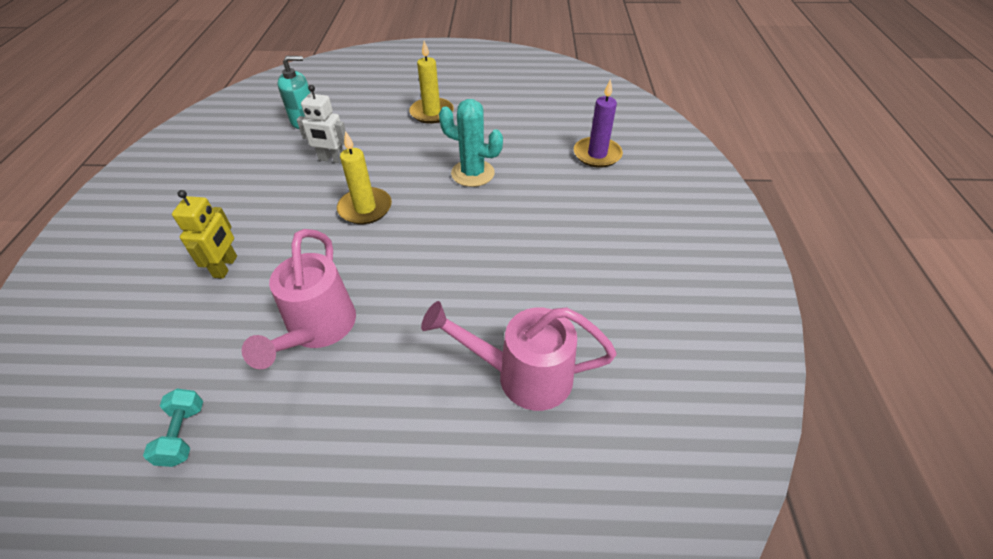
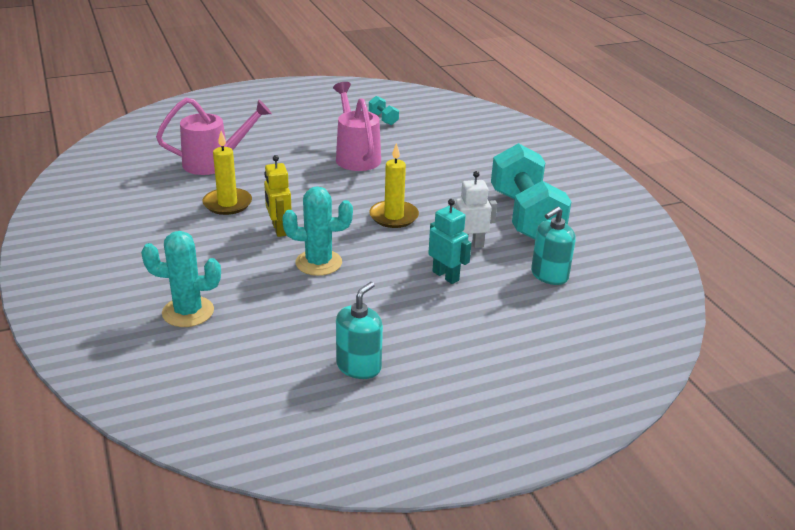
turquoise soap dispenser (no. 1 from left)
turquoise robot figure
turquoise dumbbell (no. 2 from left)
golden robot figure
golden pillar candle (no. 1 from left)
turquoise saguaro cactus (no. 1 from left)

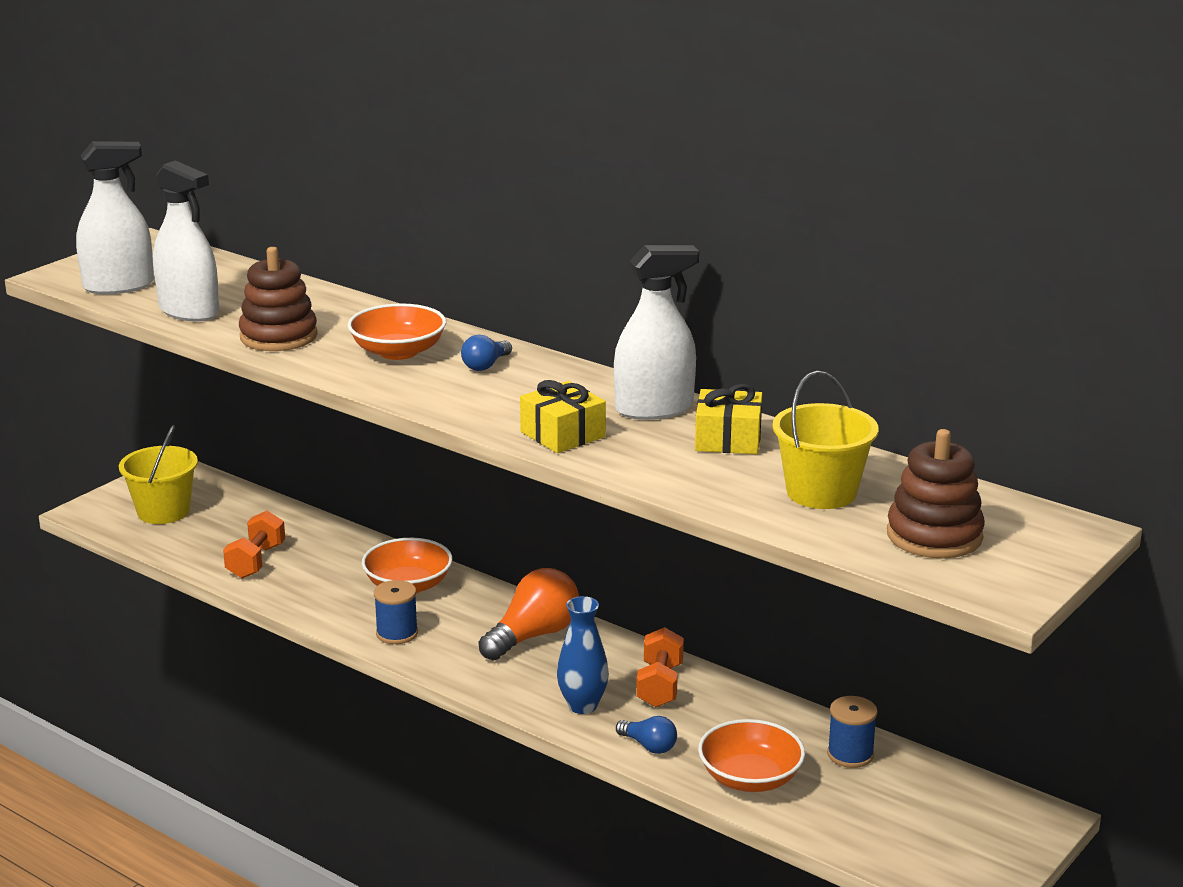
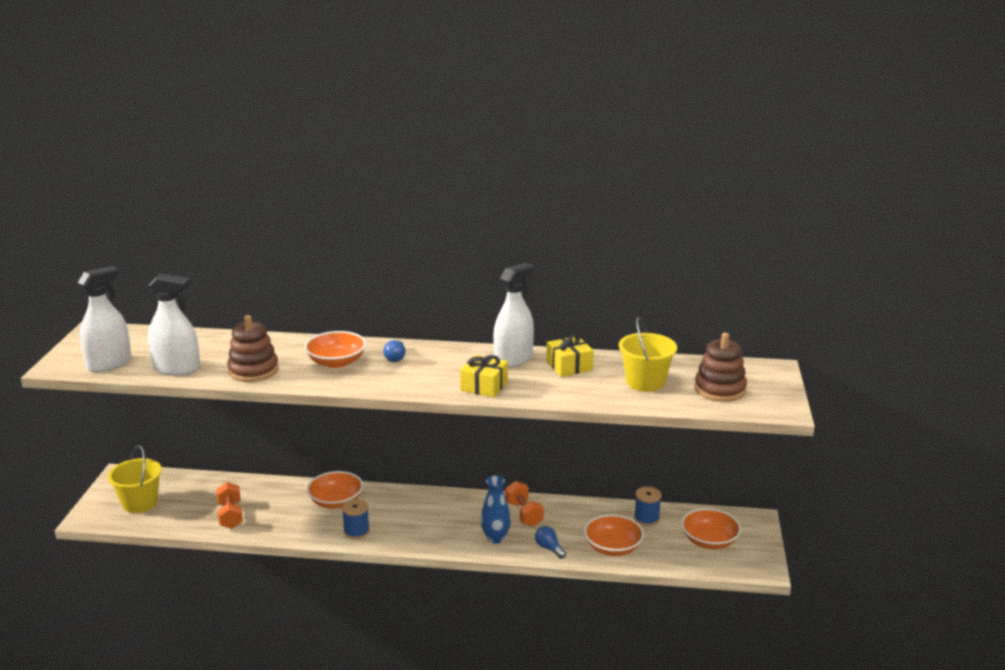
orange-coloured light bulb
orange-coloured serving bowl (no. 4 from left)
royal blue light bulb (no. 2 from left)

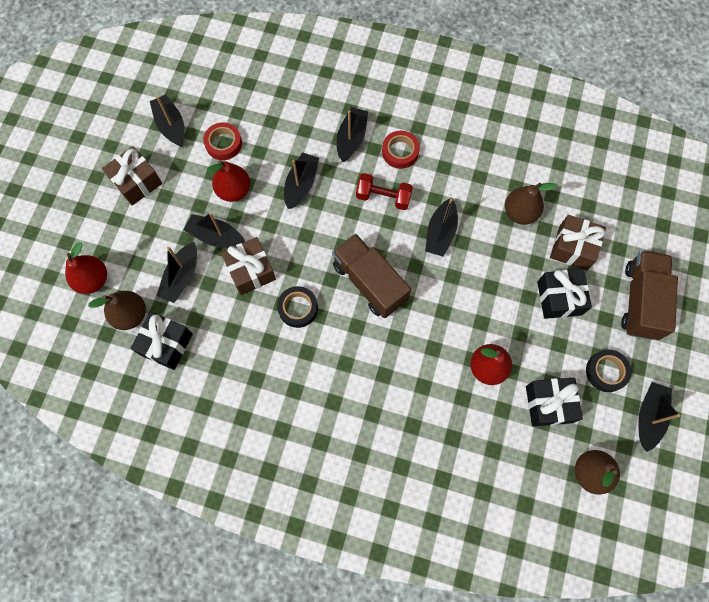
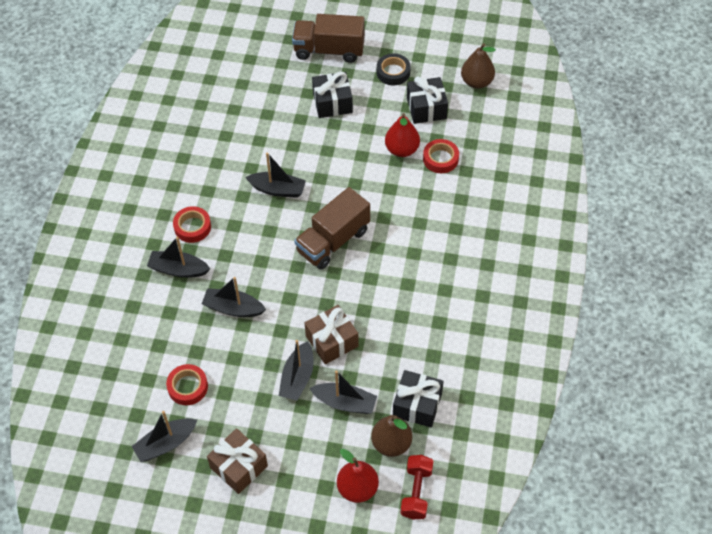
scarlet pear fruit (no. 2 from left in the first image)
black roll of tape (no. 1 from left in the first image)
brown pear fruit (no. 2 from left in the first image)
brown wrapped gift (no. 3 from left in the first image)
black sailboat (no. 7 from left in the first image)
scarlet roll of tape (no. 3 from left)
scarlet dumbbell

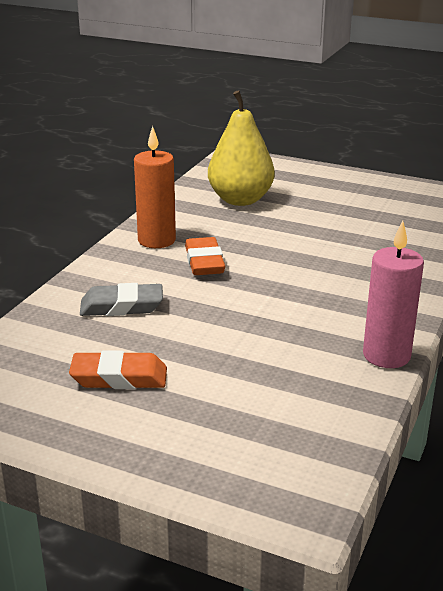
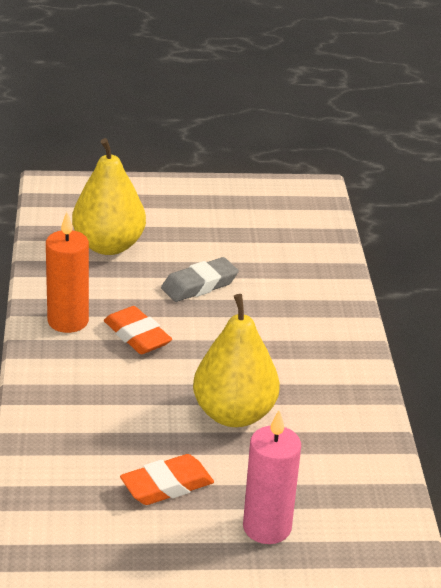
golden pear fruit (no. 2 from left)
gray pencil eraser
rose-pink pillar candle

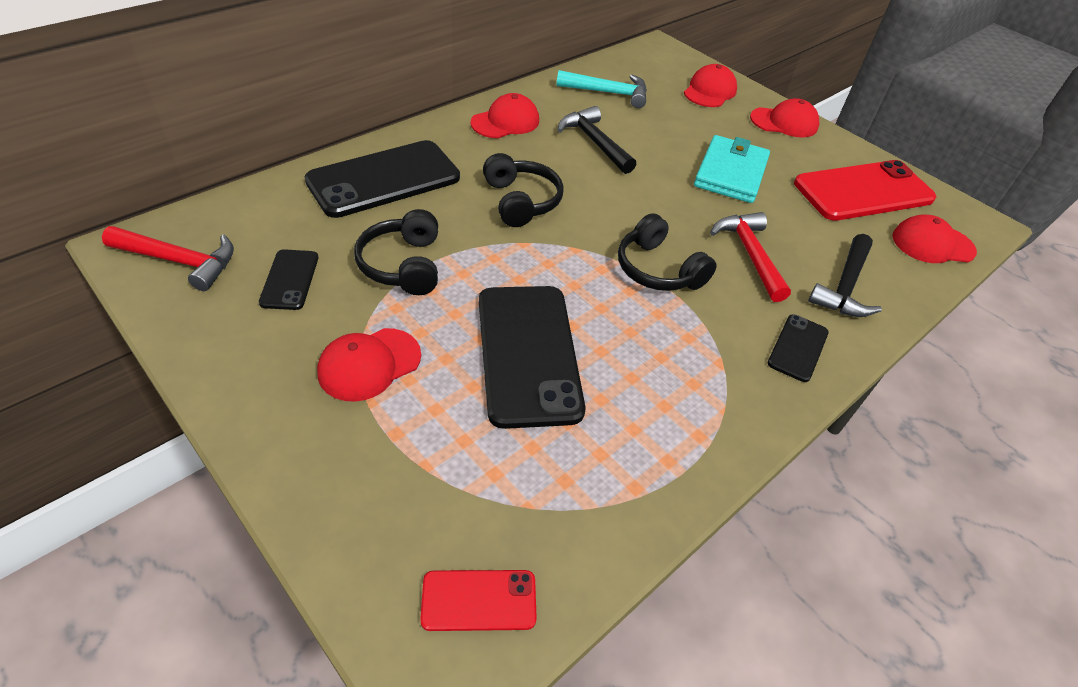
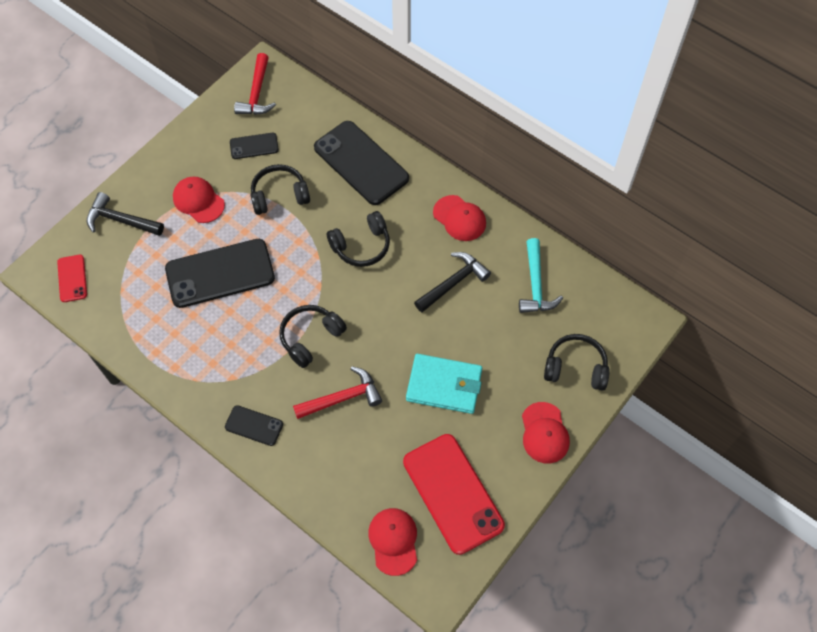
black carpenter's hammer (no. 1 from left)
black over-ear headphones (no. 4 from left)

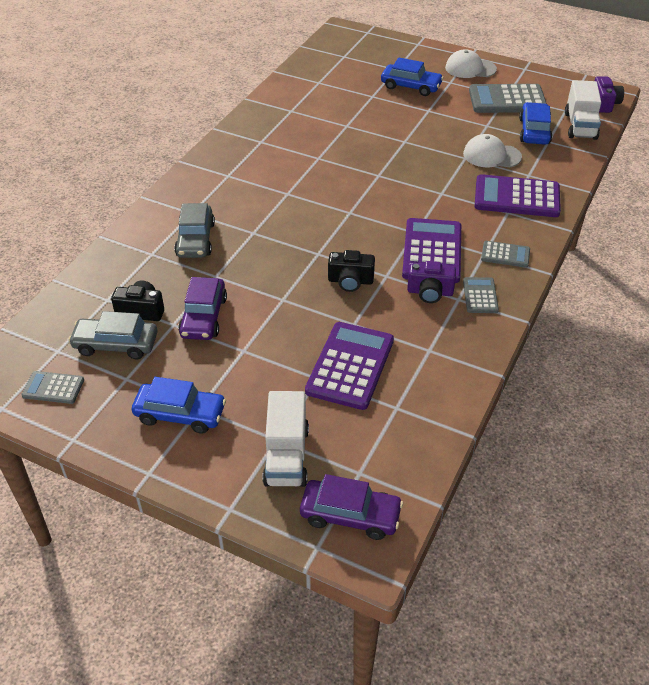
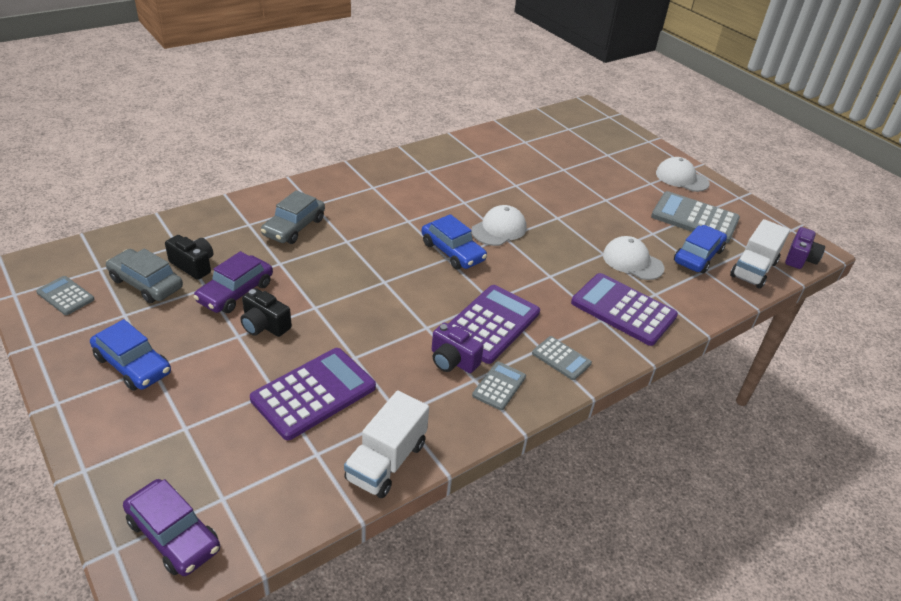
white peaked cap (no. 1 from left)
white lorry (no. 1 from left)
black camera (no. 2 from left)
royal blue automobile (no. 2 from left)

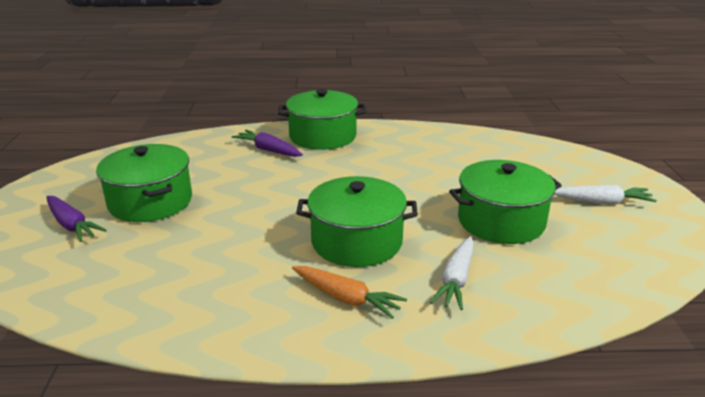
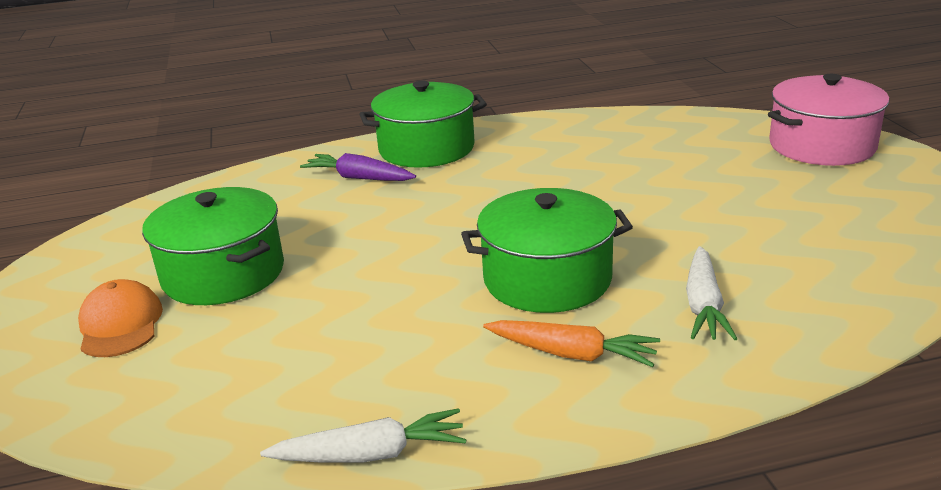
green pot (no. 4 from left in the first image)
rose-pink pot
white root vegetable (no. 1 from left)
orange-coloured peaked cap

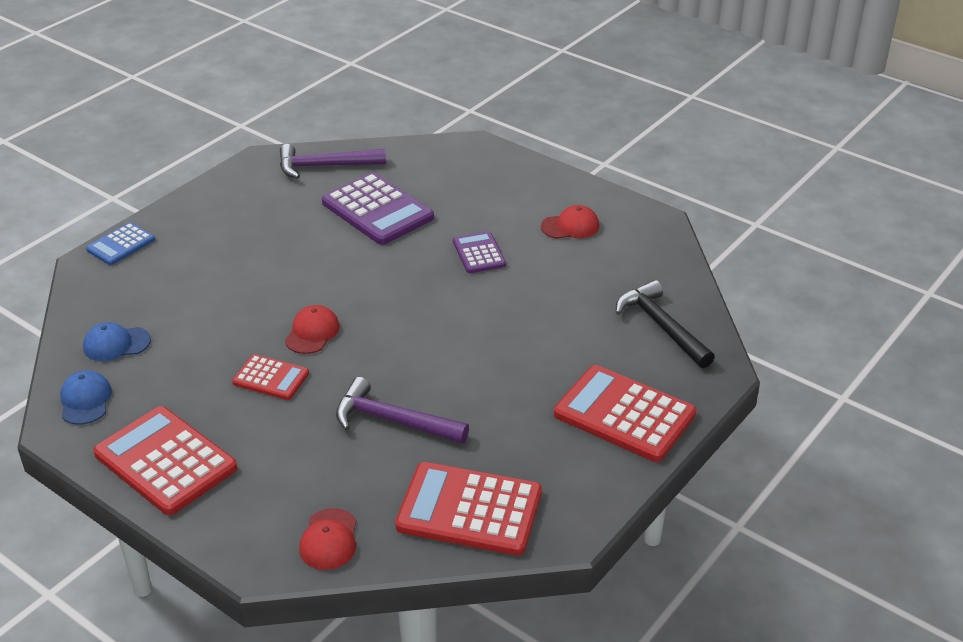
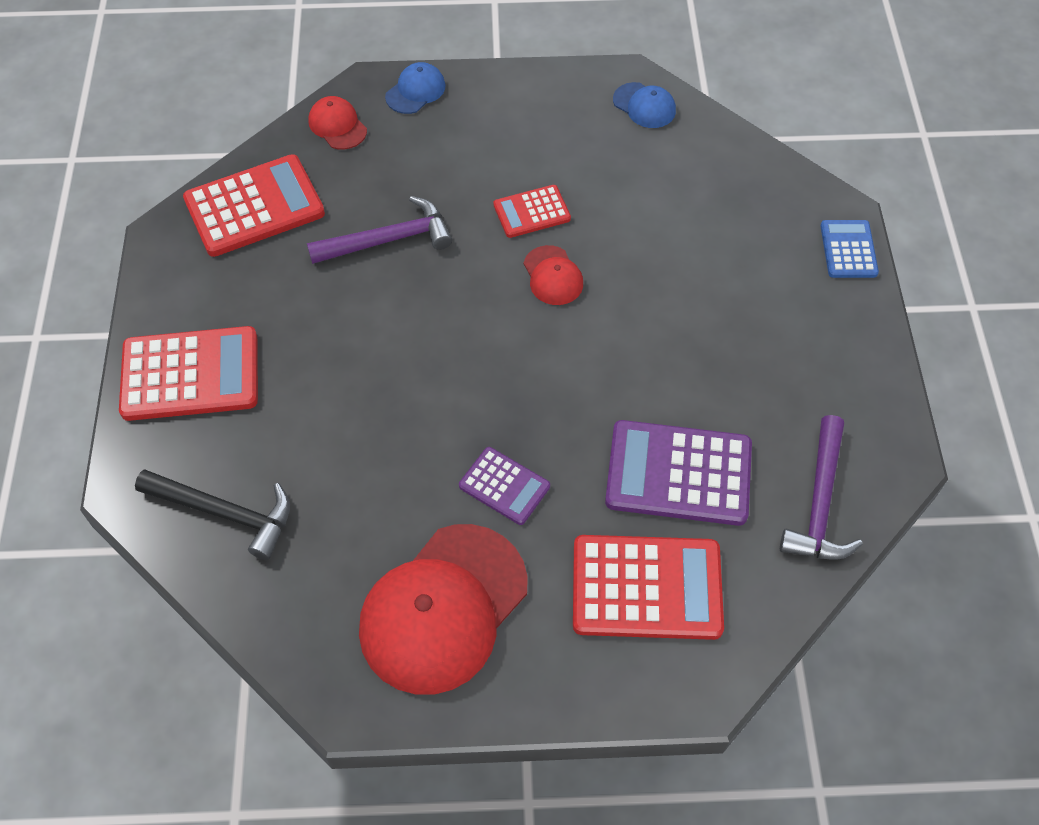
royal blue peaked cap (no. 1 from left)
scarlet pocket calculator (no. 4 from left)
royal purple carpenter's hammer (no. 2 from left)
scarlet peaked cap (no. 2 from left)

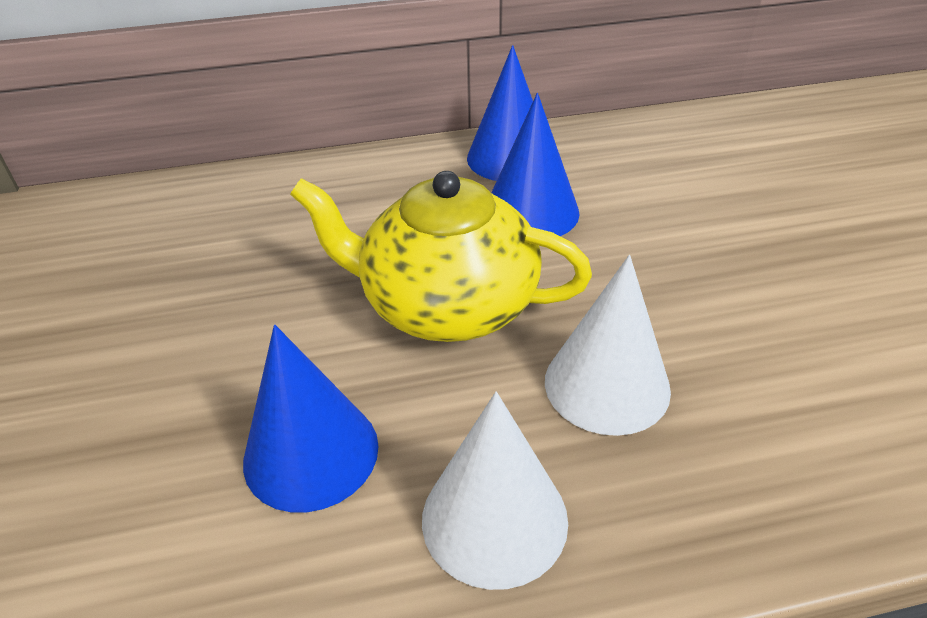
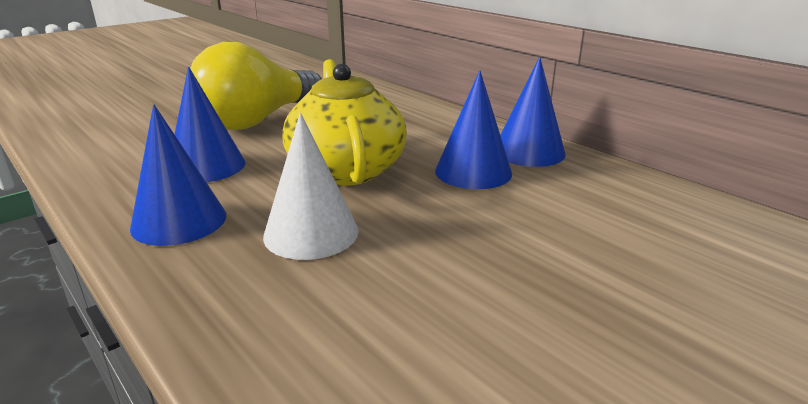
golden light bulb
royal blue cone (no. 1 from left)

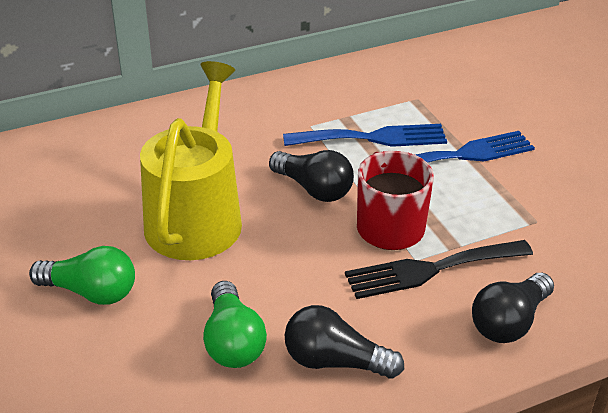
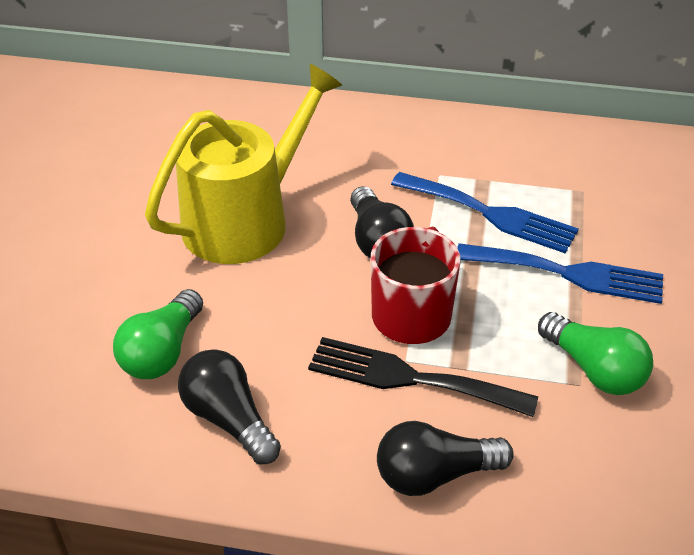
green light bulb (no. 2 from left)

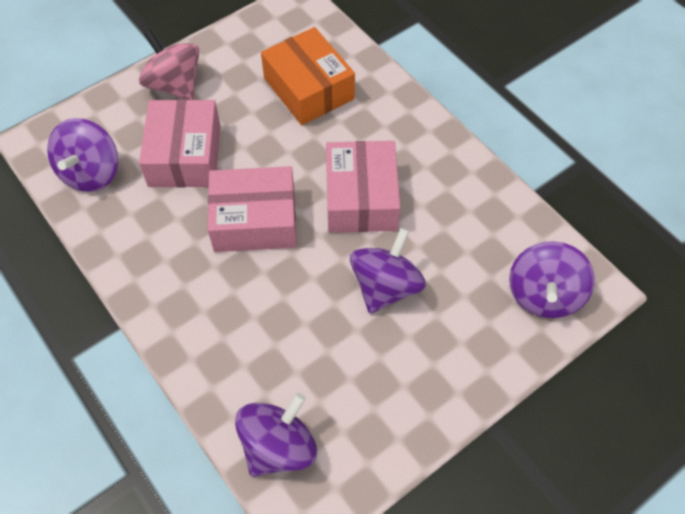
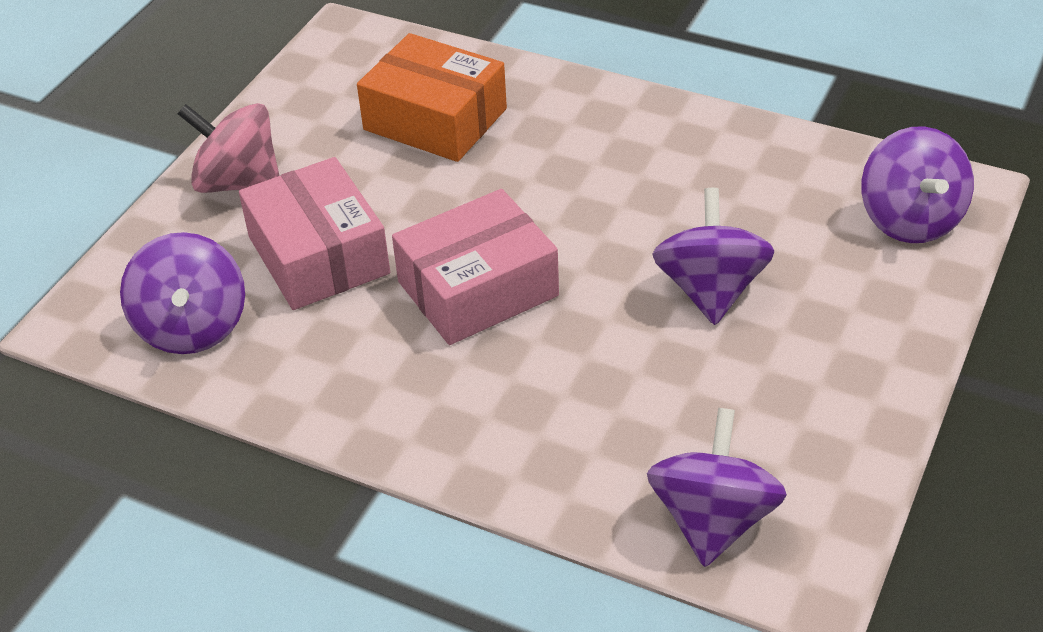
rose-pink parcel (no. 3 from left in the first image)

